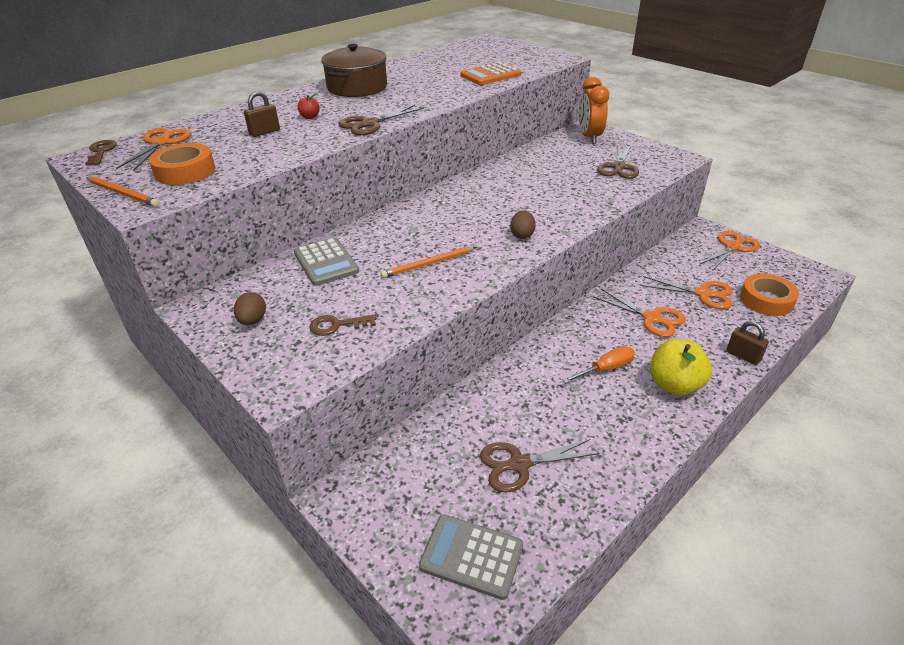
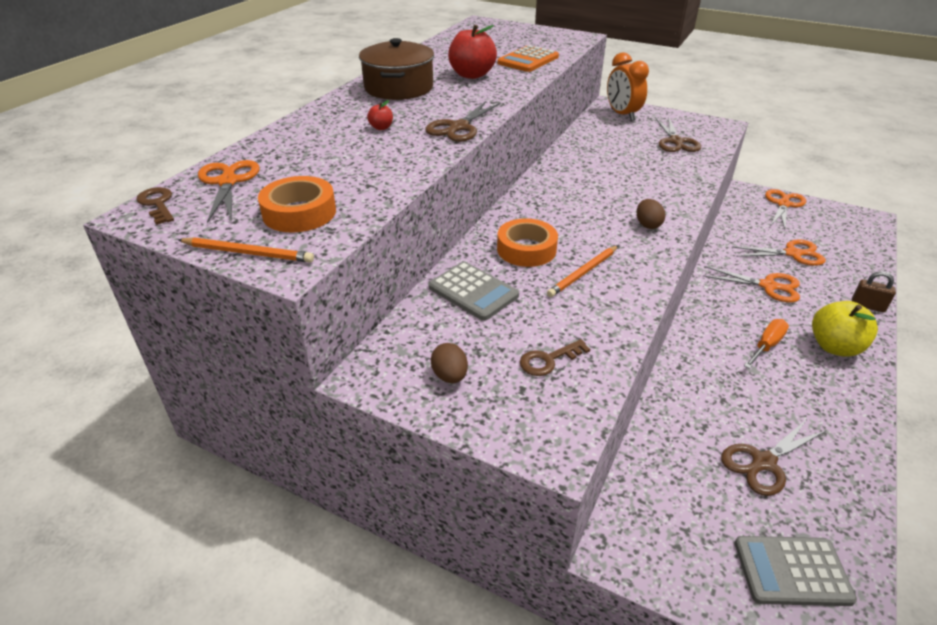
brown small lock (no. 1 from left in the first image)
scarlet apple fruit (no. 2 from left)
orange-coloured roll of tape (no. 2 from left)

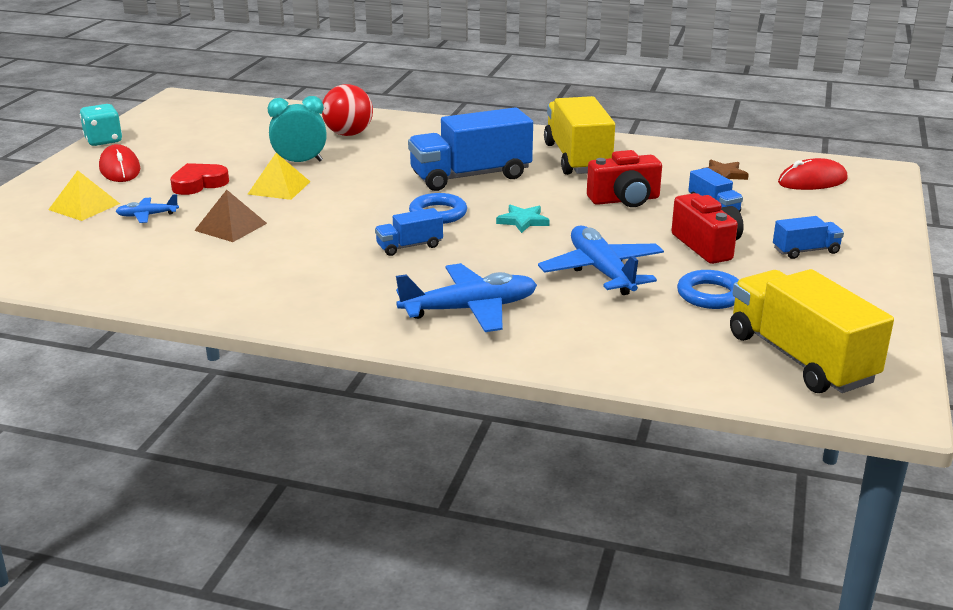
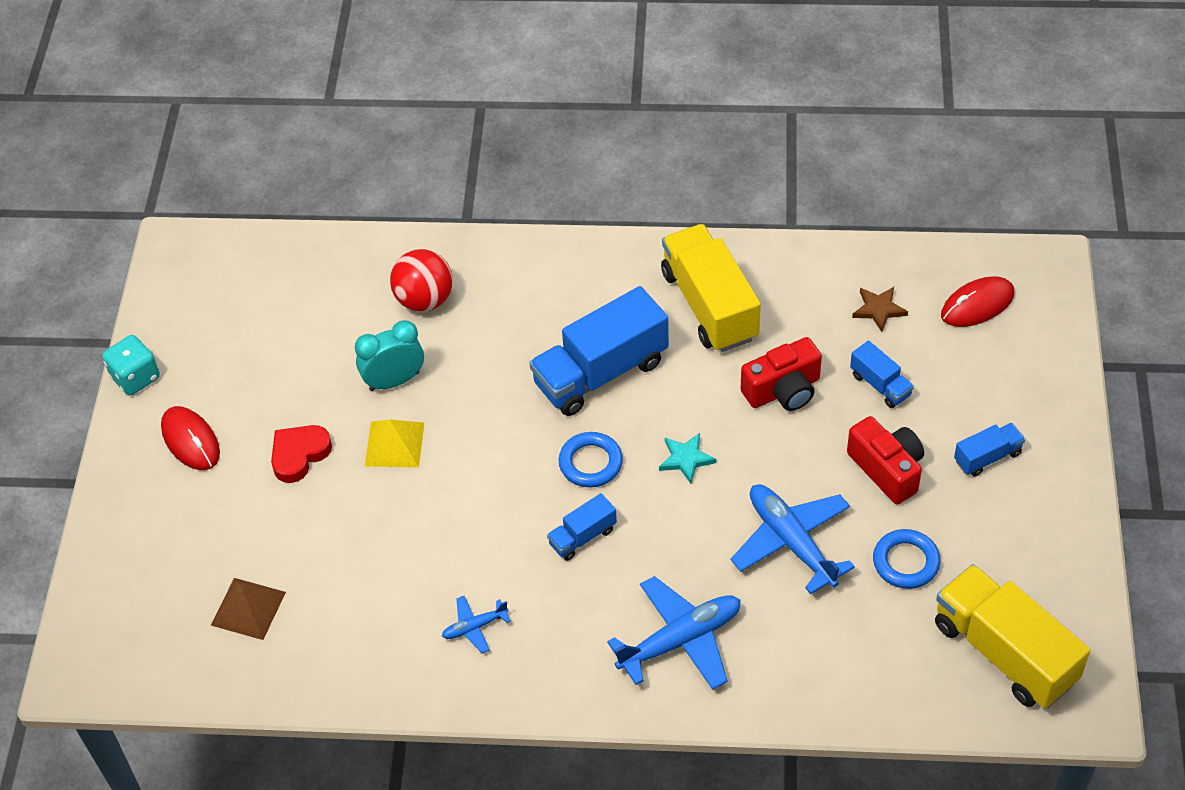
golden solid pyramid (no. 1 from left in the first image)
royal blue aeroplane (no. 1 from left)
brown solid pyramid

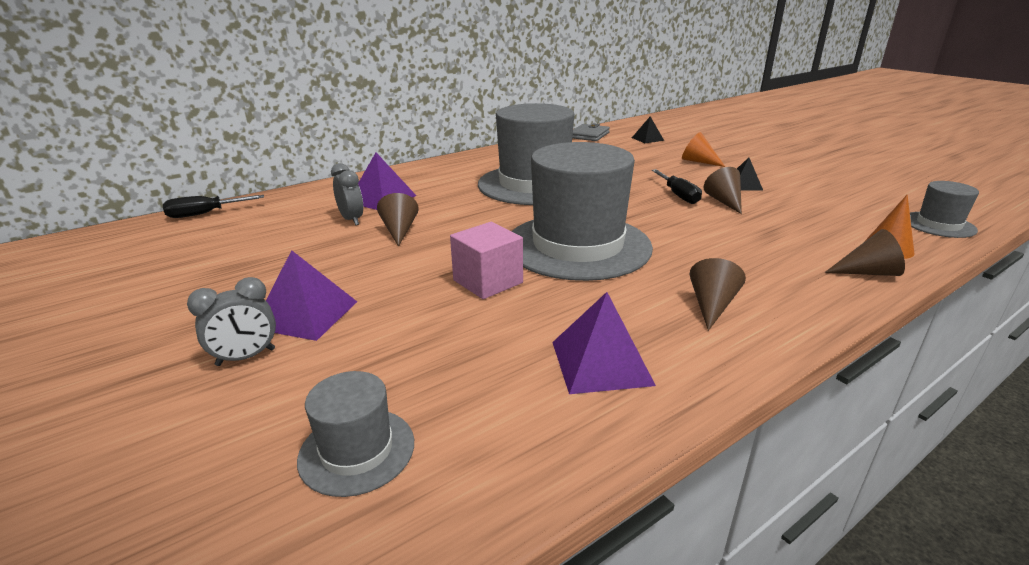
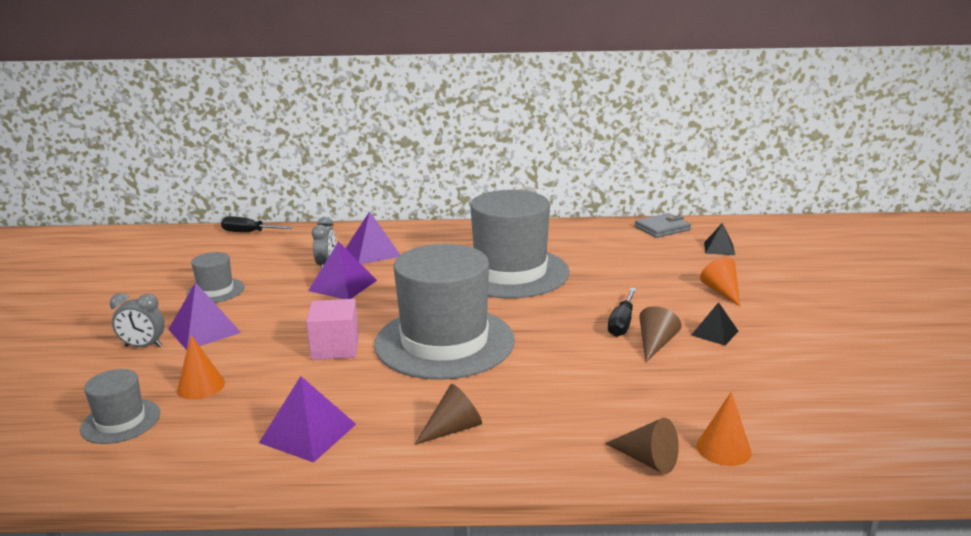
orange-coloured cone (no. 1 from left)
gray tall hat (no. 2 from left)
royal purple solid pyramid (no. 3 from left)

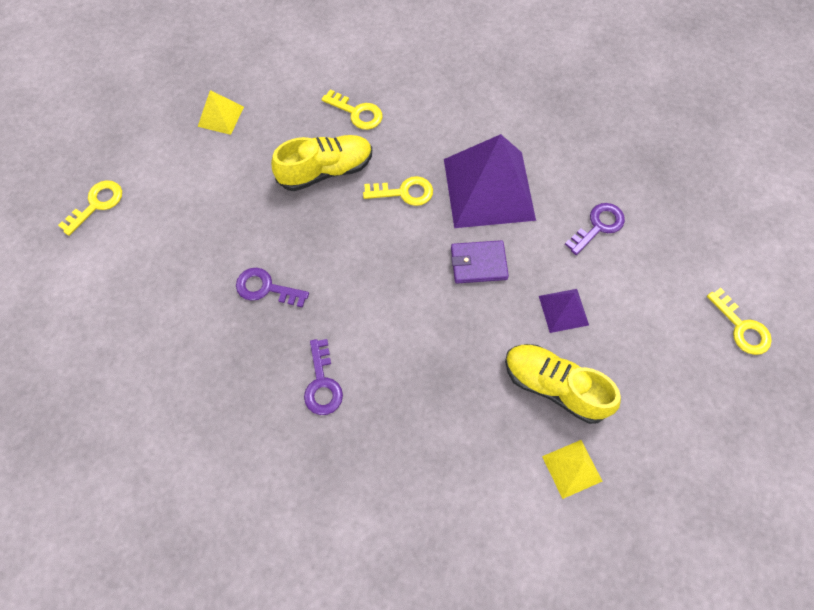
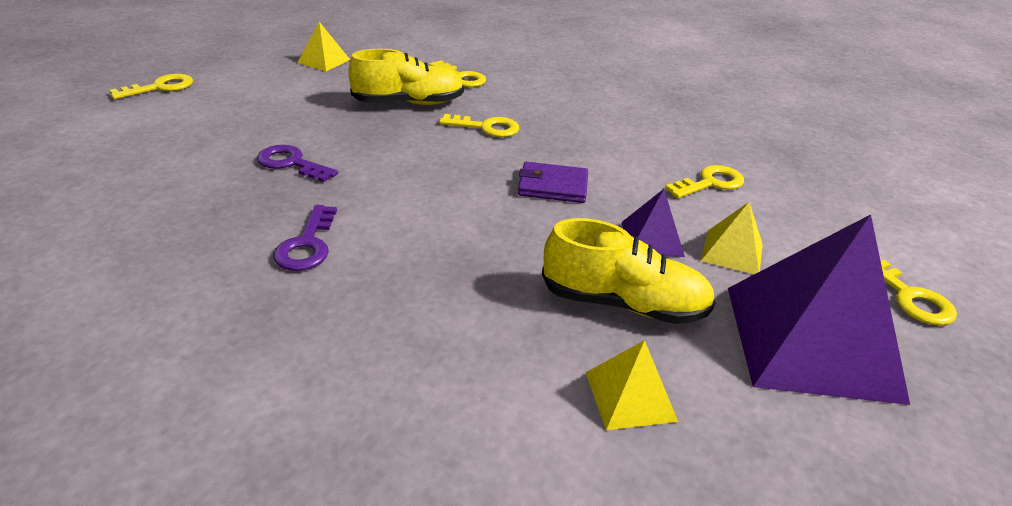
golden solid pyramid (no. 3 from left)
royal purple solid pyramid (no. 2 from left)
golden door key (no. 4 from left)
golden lace-up shoe (no. 2 from left)

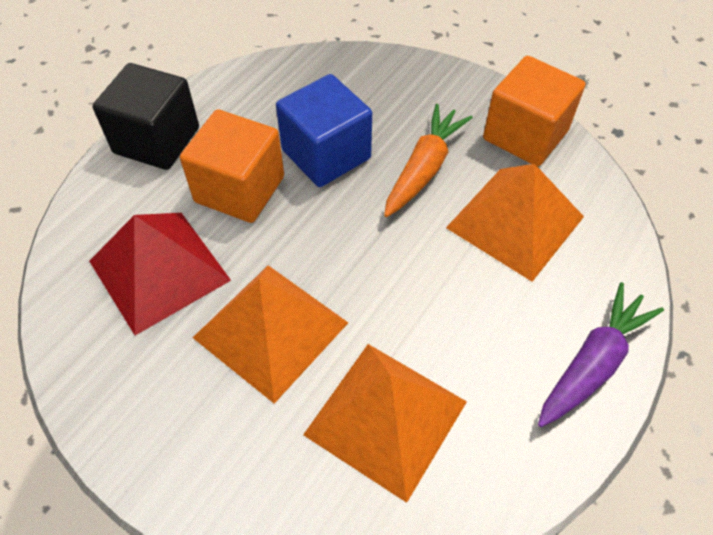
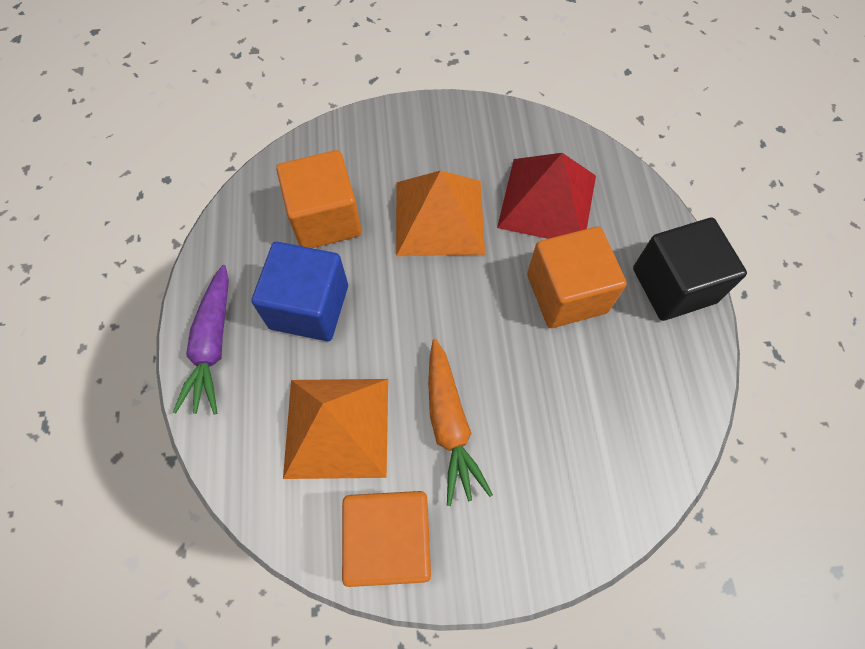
royal blue cube
orange-coloured cube (no. 1 from left)

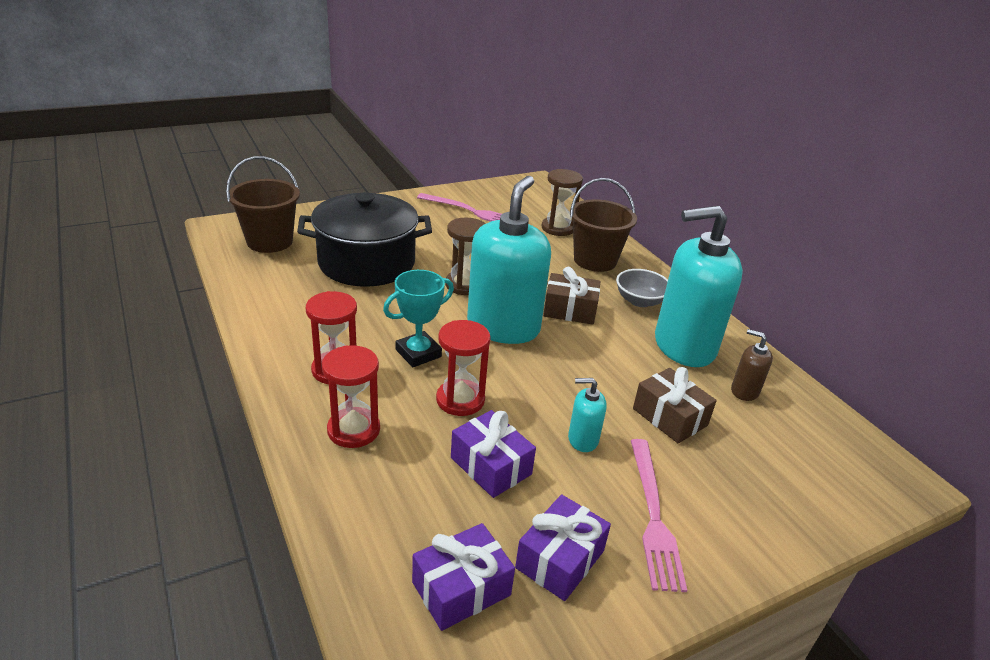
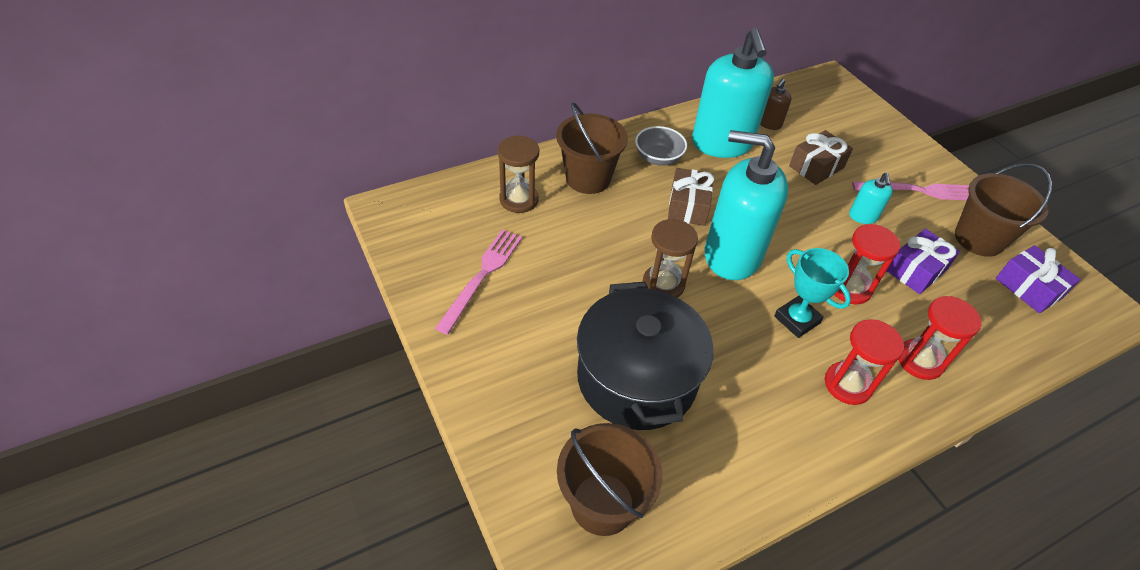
brown bucket (no. 3 from left)

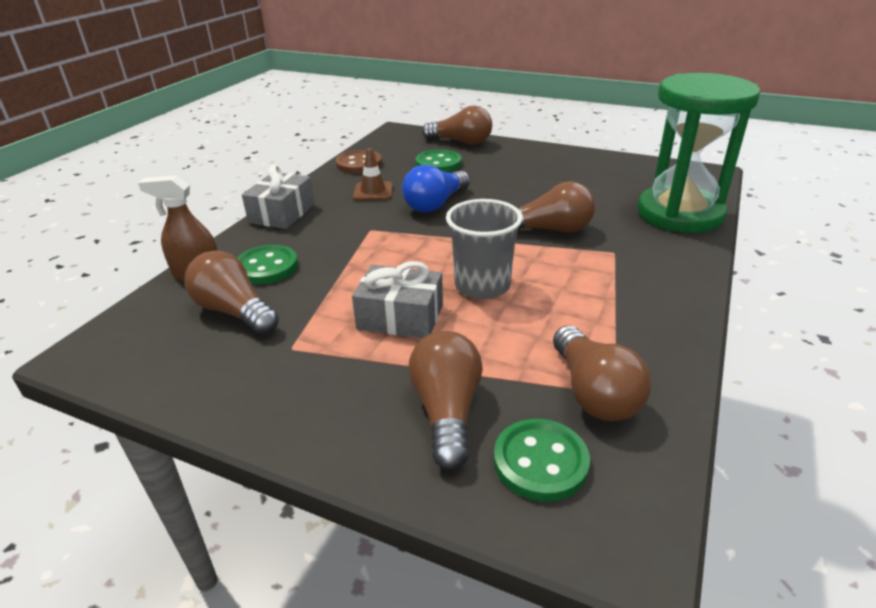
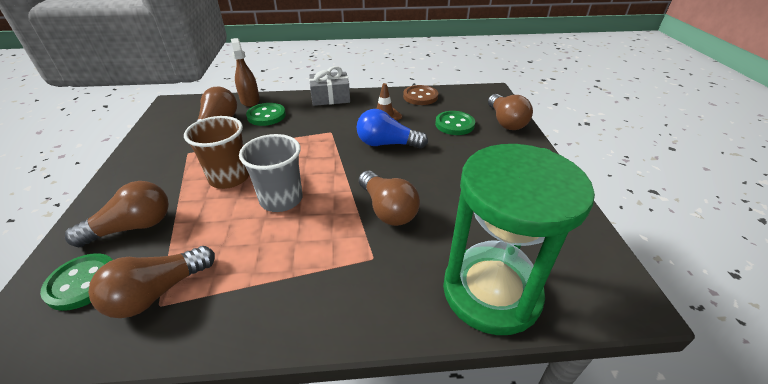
brown beaker

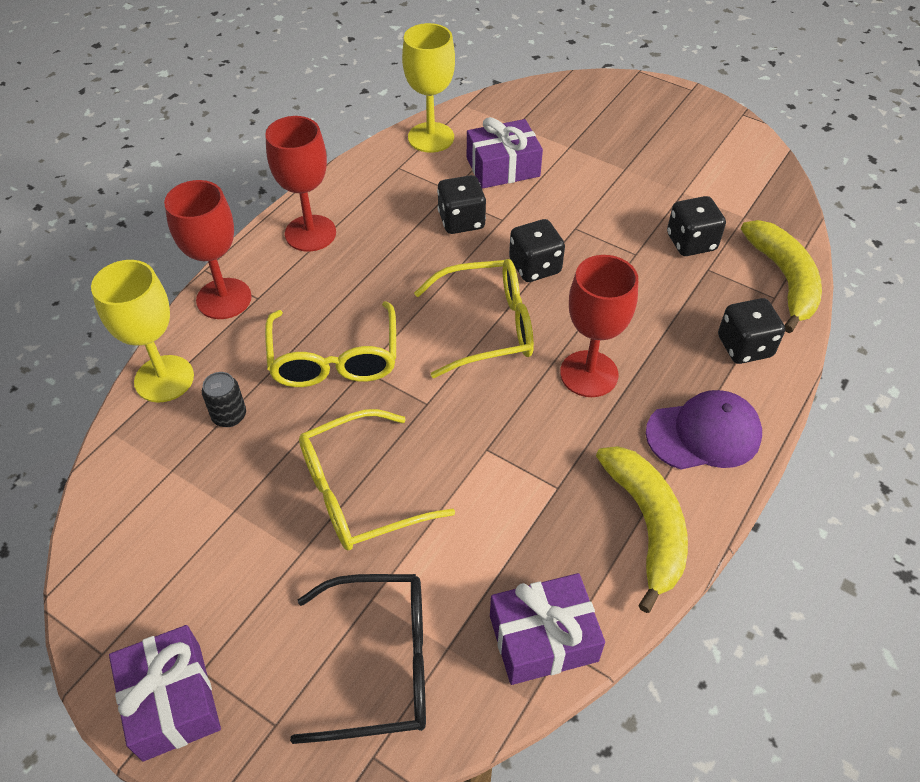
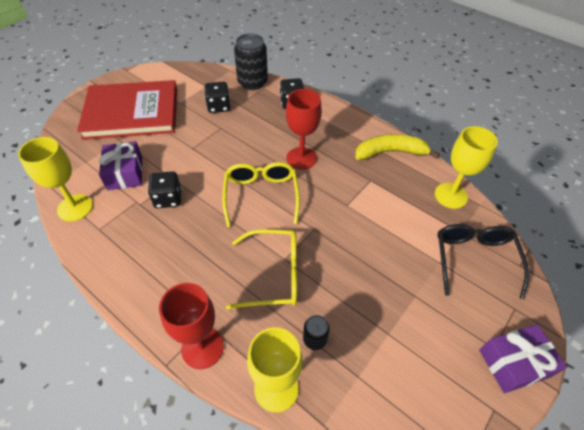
scarlet goblet (no. 2 from left in the first image)
golden glasses (no. 2 from left in the first image)
black die (no. 2 from left in the first image)
royal purple peaked cap
scarlet hardcover
golden goblet (no. 3 from left)
black soda can (no. 1 from left)

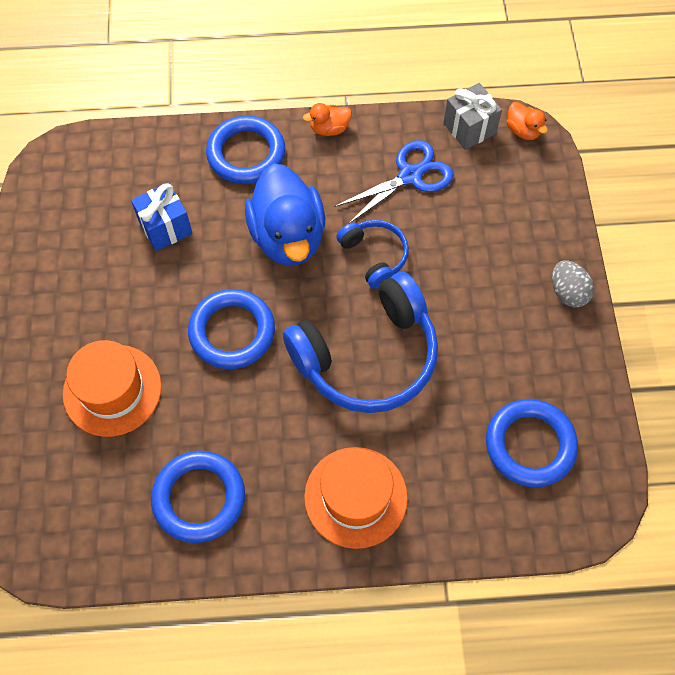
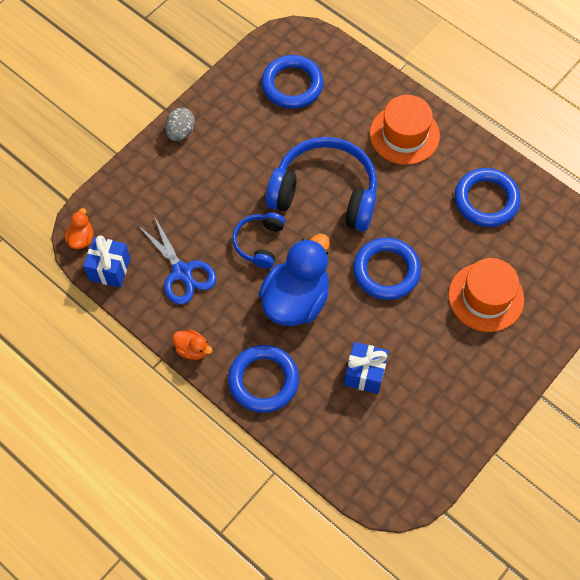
royal blue wrapped gift (no. 1 from left)
royal blue pair of scissors

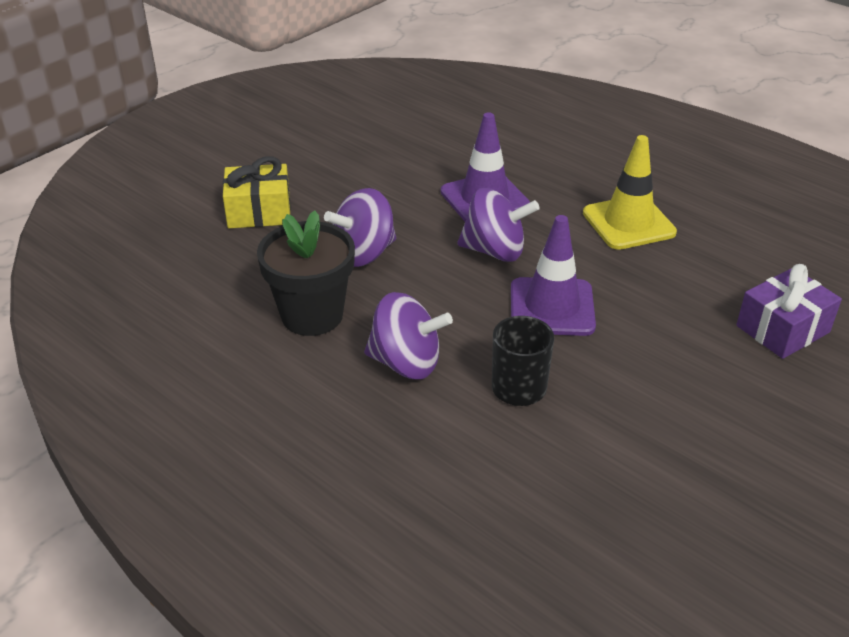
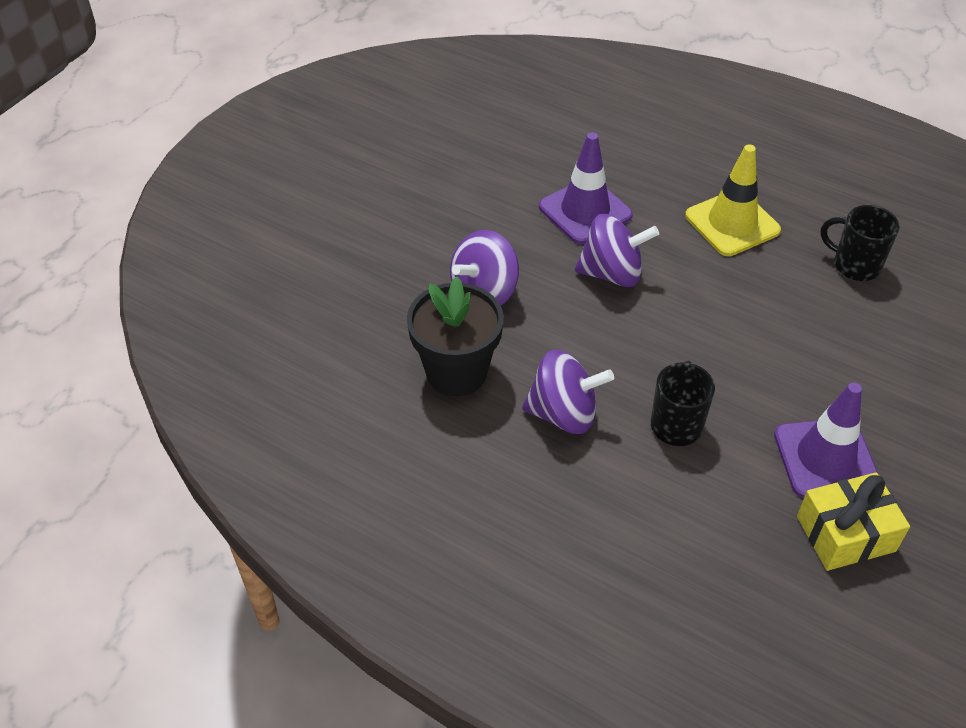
royal purple wrapped gift
black coffee mug (no. 2 from left)
golden wrapped gift
royal purple traffic cone (no. 2 from left)

